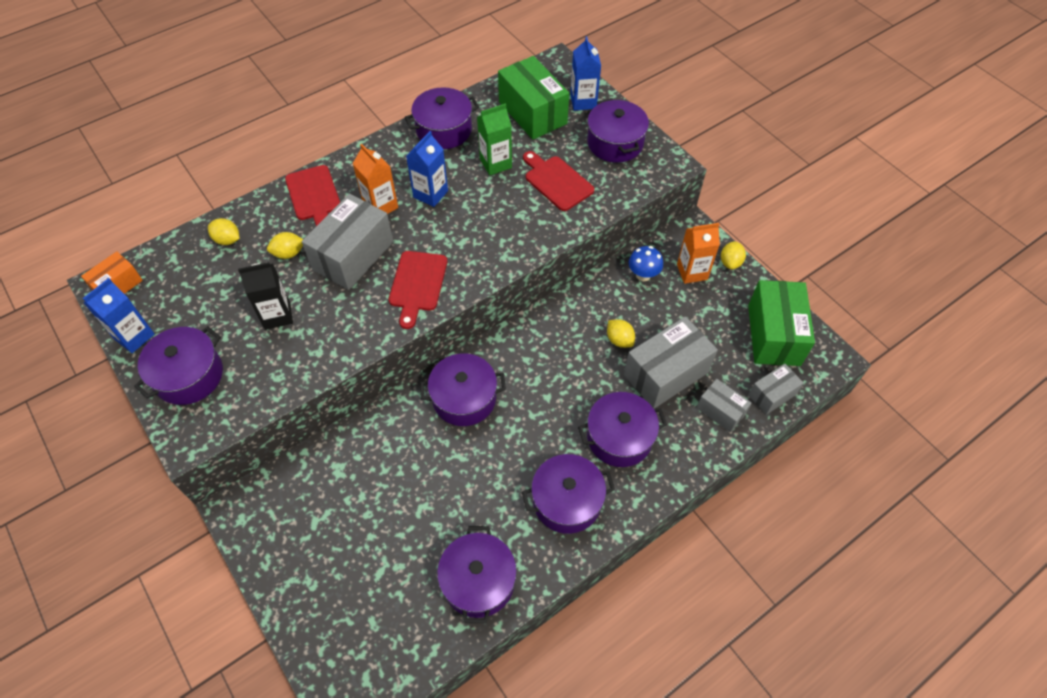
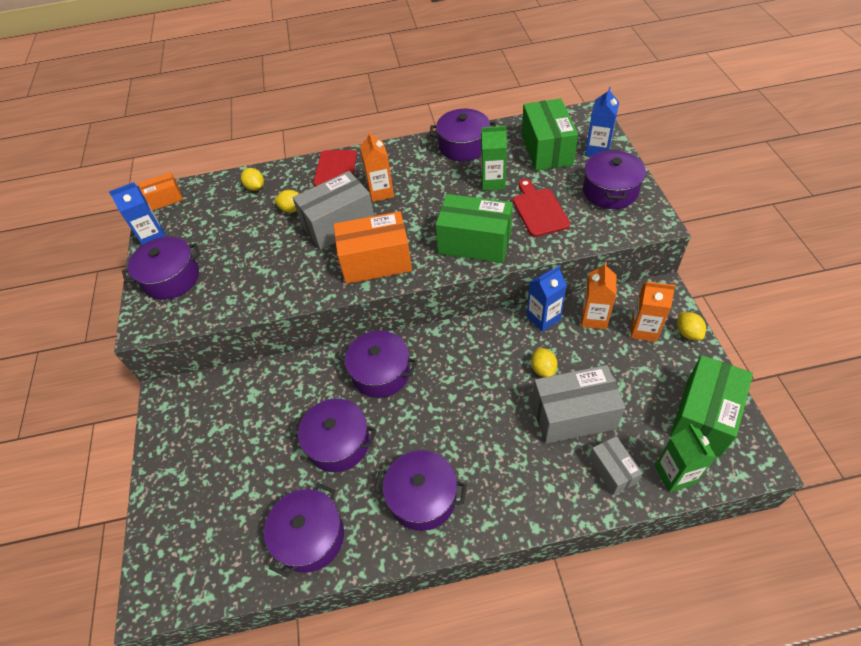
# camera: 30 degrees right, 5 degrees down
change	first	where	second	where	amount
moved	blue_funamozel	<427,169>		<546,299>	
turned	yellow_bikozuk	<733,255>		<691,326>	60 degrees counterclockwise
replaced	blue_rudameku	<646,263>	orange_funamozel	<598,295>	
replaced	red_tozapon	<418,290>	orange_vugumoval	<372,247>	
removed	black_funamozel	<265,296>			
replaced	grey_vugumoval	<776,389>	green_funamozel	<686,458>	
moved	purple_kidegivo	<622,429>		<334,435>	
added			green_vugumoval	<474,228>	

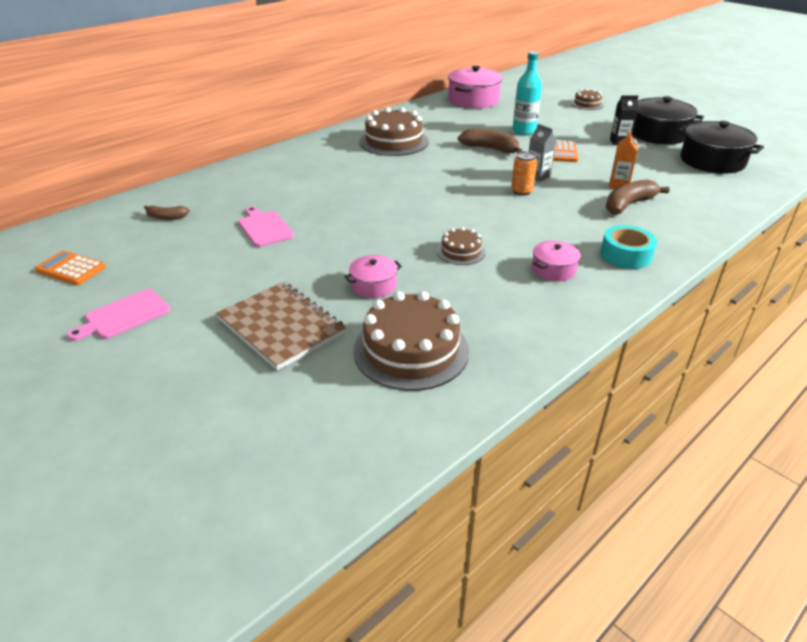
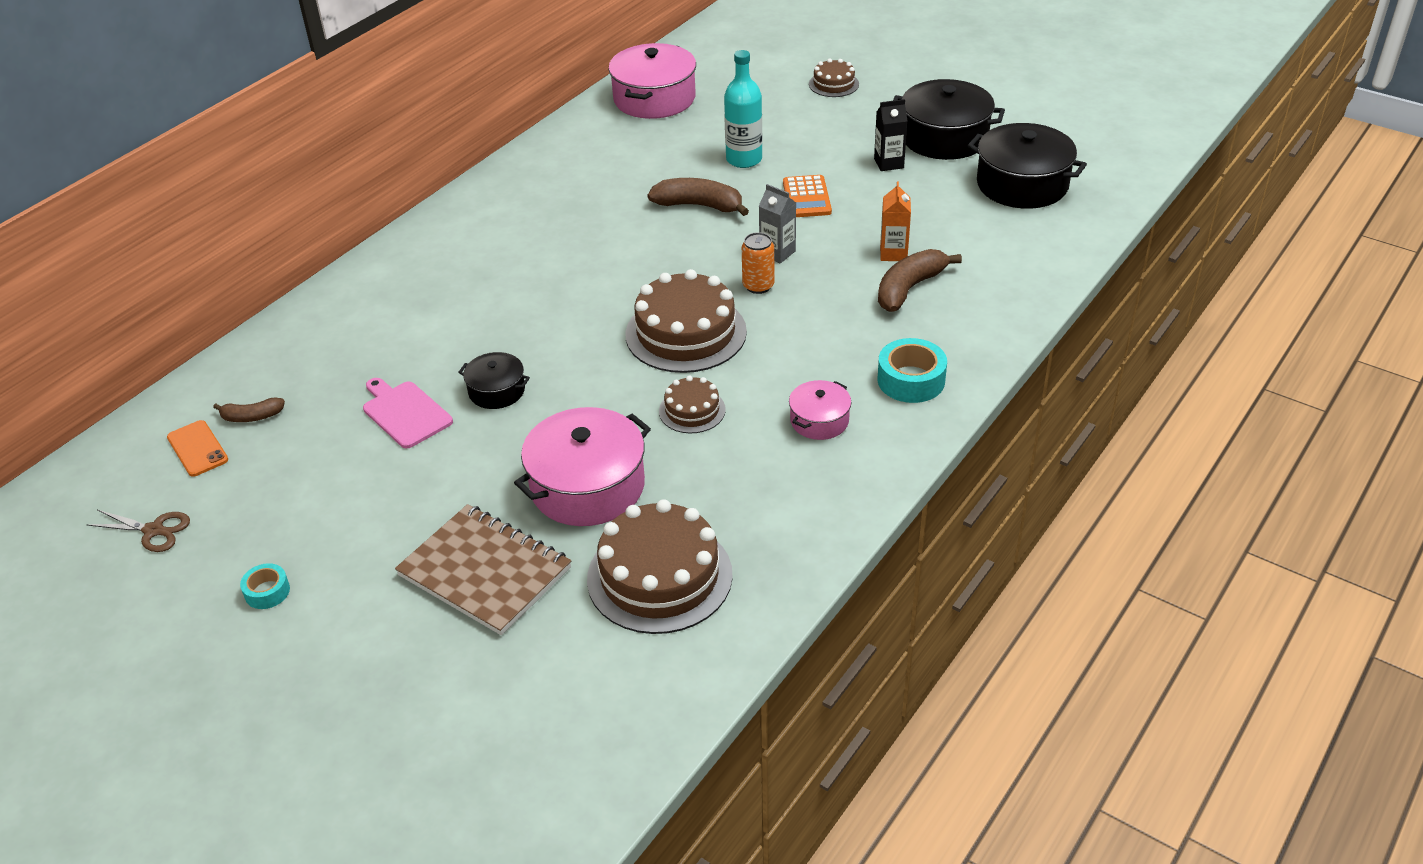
# camera: 10 degrees left, 5 degrees up
change	first	where	second	where	amount
moved	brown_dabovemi	<394,131>		<686,321>	
replaced	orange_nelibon	<70,268>	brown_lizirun	<138,531>	
resized	pink_kidegivo	<373,276>		<582,466>	x1.88
replaced	pink_tozapon	<118,315>	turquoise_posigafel	<265,586>	
added			black_kidegivo	<494,380>	
added			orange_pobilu	<197,448>	

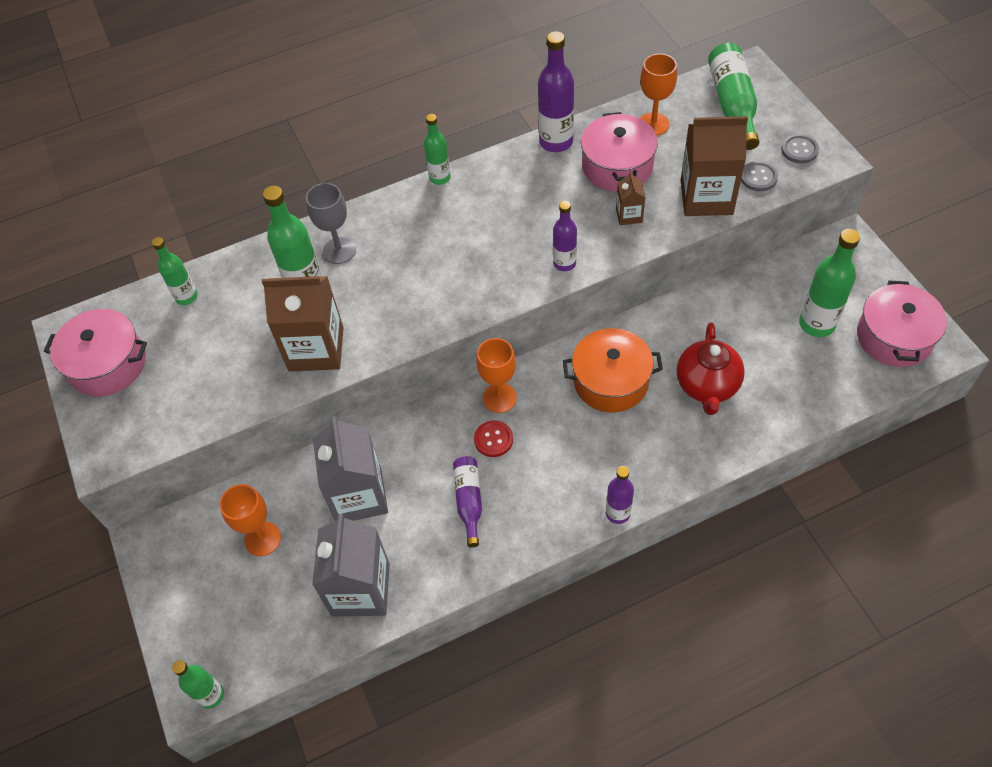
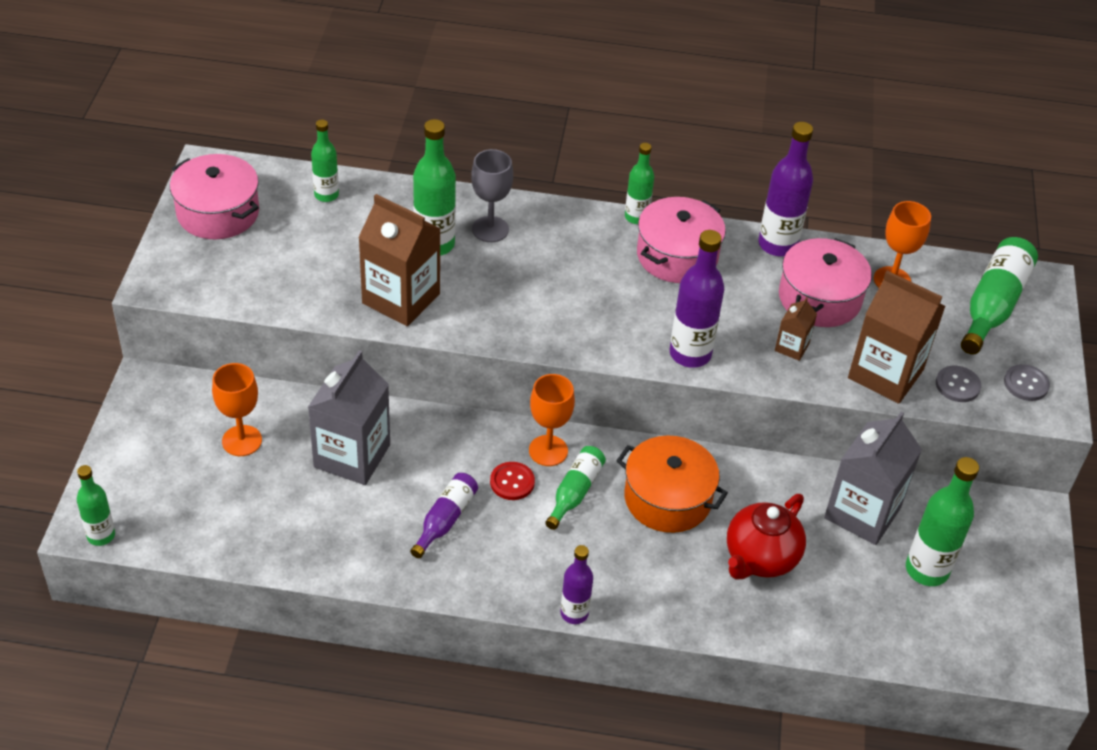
# camera: 25 degrees right, 10 degrees down
change	first	where	second	where	amount
resized	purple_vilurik	<565,236>		<697,299>	x1.62
moved	pink_kidegivo	<902,324>		<681,240>	
moved	grey_funamozel	<351,565>		<873,478>	
added			green_vilurik	<575,488>	

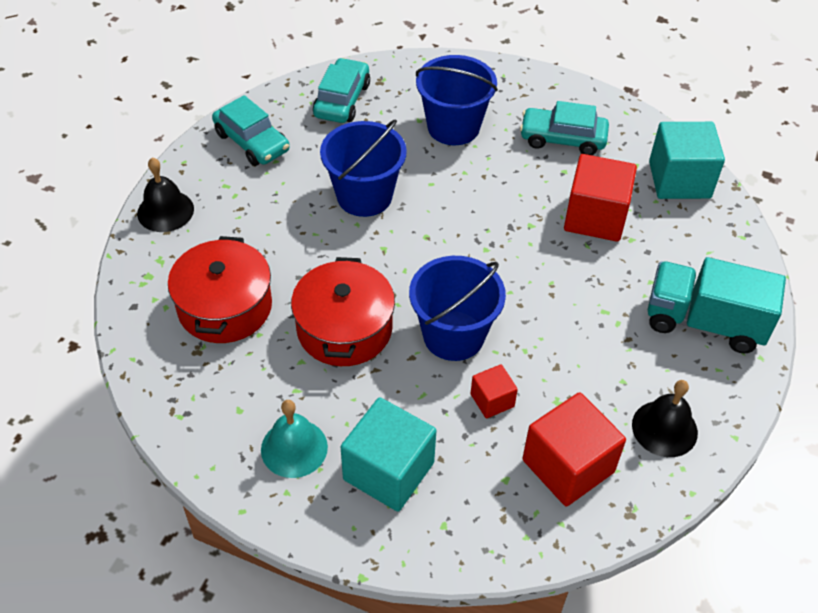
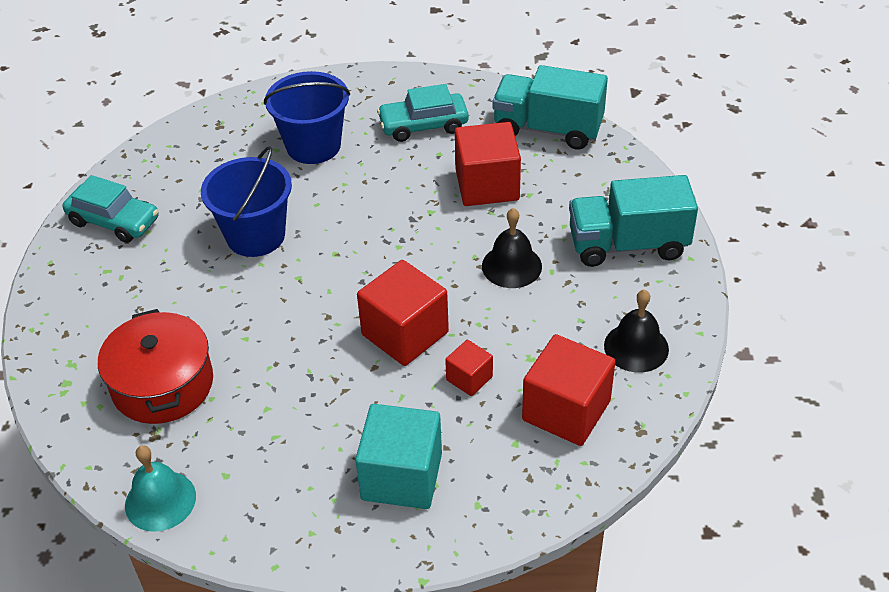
# camera: 20 degrees left, 5 degrees down
change	first	where	second	where	amount
removed	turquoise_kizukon	<341,90>			
replaced	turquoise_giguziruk	<687,160>	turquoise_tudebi	<550,107>	
moved	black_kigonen	<165,194>		<512,248>	
replaced	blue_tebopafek	<457,308>	red_giguziruk	<403,313>	
removed	red_kidegivo	<343,311>			
moved	turquoise_kigonen	<294,439>		<160,488>	

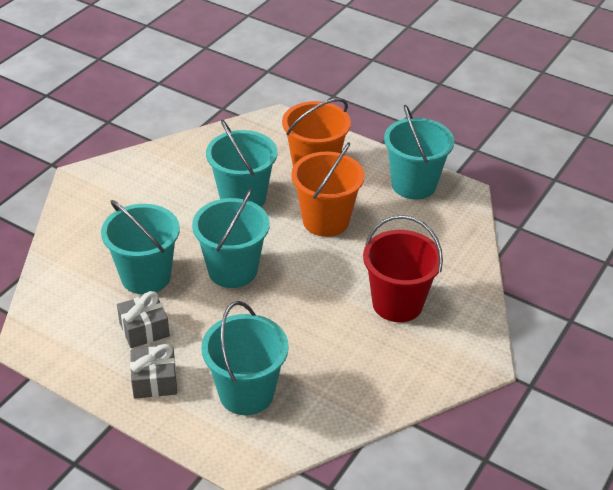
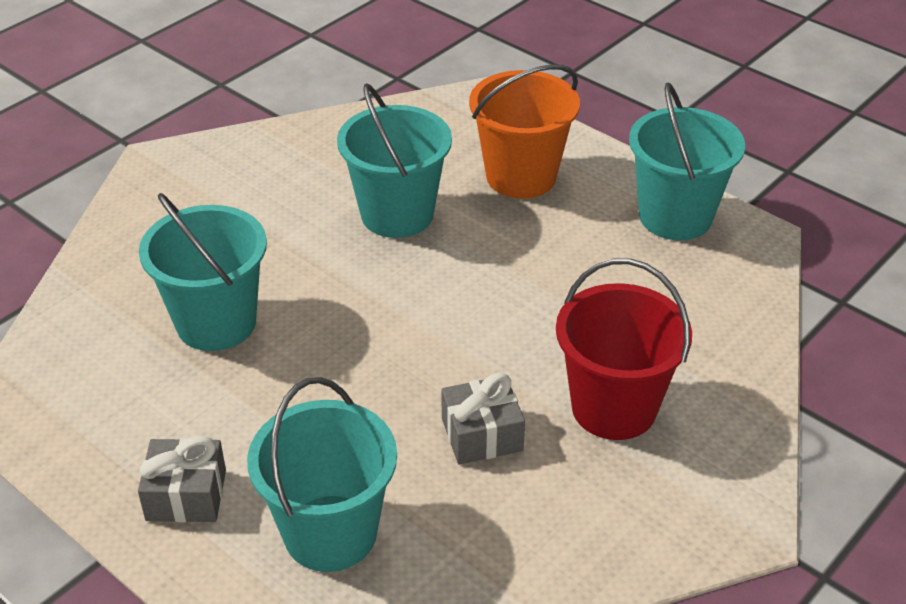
# camera: 10 degrees right, 0 degrees up
change	first	where	second	where	amount
removed	orange_tebopafek	<328,189>			
removed	turquoise_tebopafek	<231,238>			
moved	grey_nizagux	<143,319>		<483,418>	

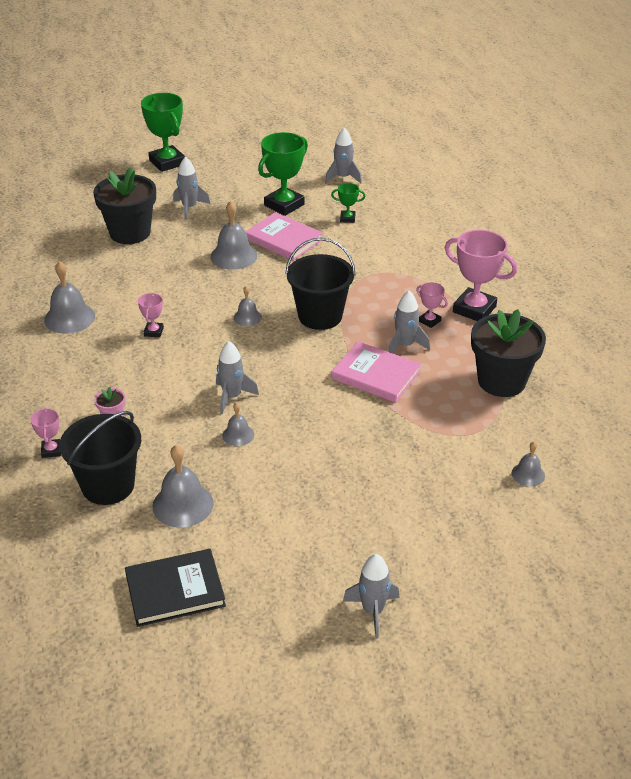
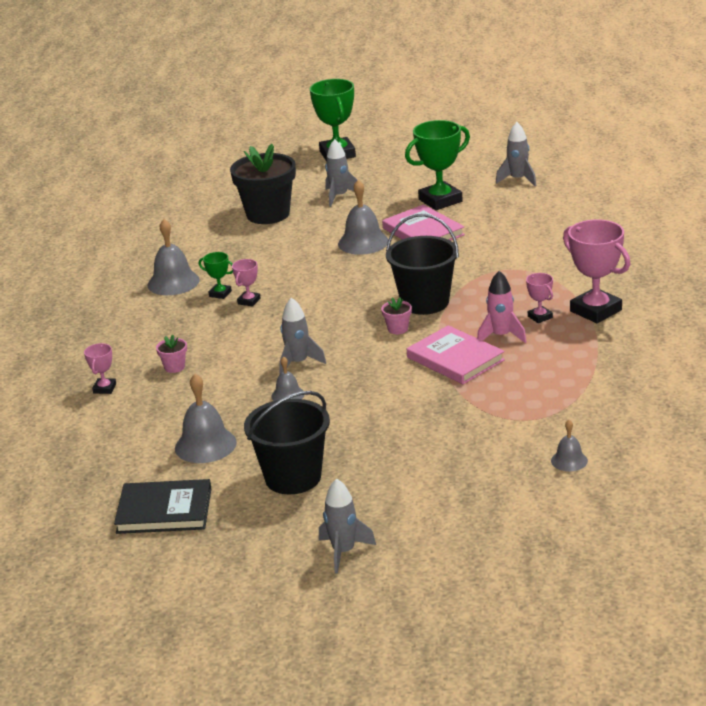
# camera: 20 degrees right, 10 degrees down
change	first	where	second	where	amount
moved	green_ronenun	<348,203>		<216,275>	
removed	grey_kigonen	<248,306>			
recoloured	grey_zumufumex	<409,322>	pink_zumufumex	<502,307>	
removed	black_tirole	<508,353>			
moved	black_tebopafek	<100,458>		<287,442>	
added			pink_tirole	<396,315>	

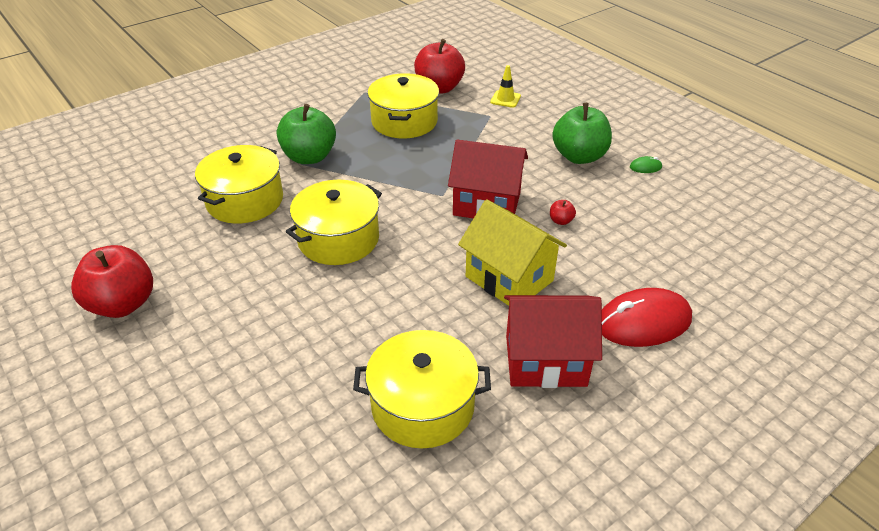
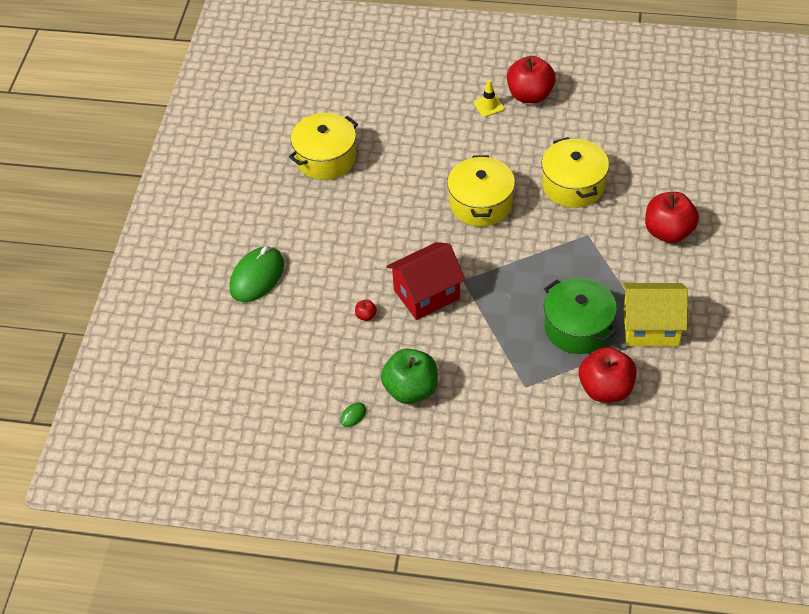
# camera: 140 degrees right, 10 degrees up
change	first	where	second	where	amount
moved	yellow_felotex	<505,86>		<489,98>	
recoloured	yellow_kidegivo	<403,105>	green_kidegivo	<580,316>	
removed	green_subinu	<306,134>			
moved	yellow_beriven	<512,252>		<655,314>	
recoloured	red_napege	<647,317>	green_napege	<256,274>	
removed	red_beriven	<553,341>			
added			red_subinu	<672,217>	

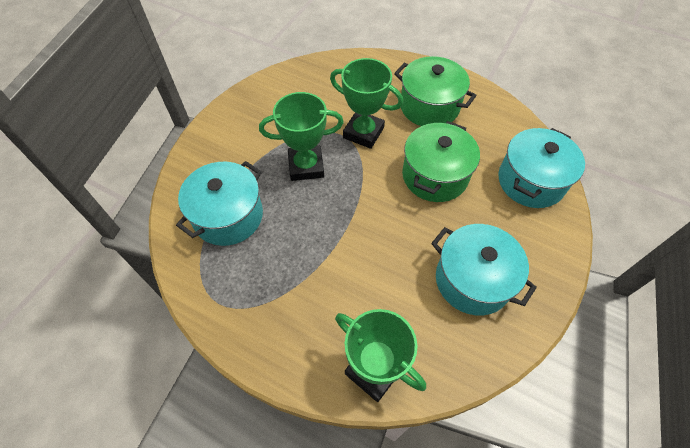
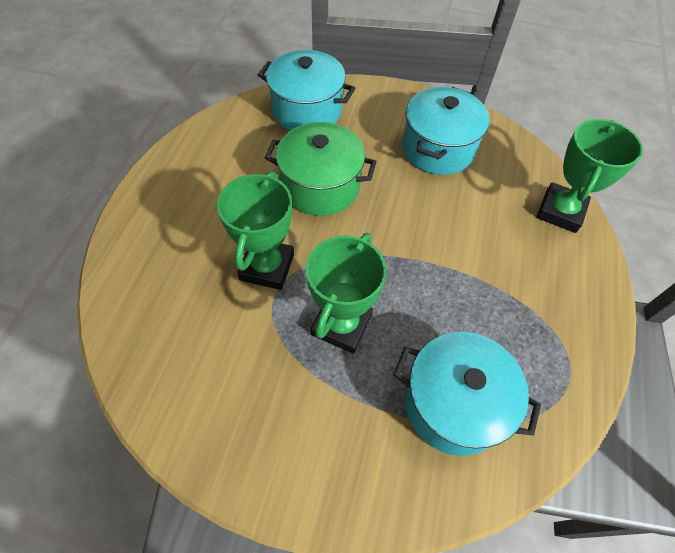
# camera: 105 degrees left, 0 degrees up
change	first	where	second	where	amount
removed	green_kidegivo	<435,91>			
turned	green_ronenun	<301,136>		<346,293>	45 degrees clockwise

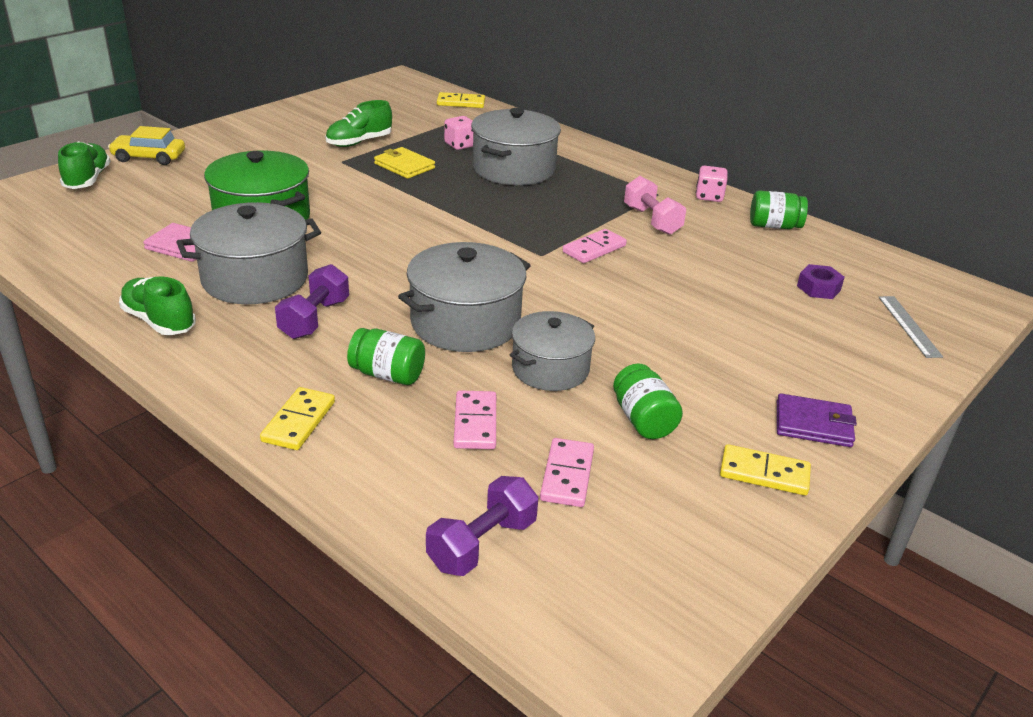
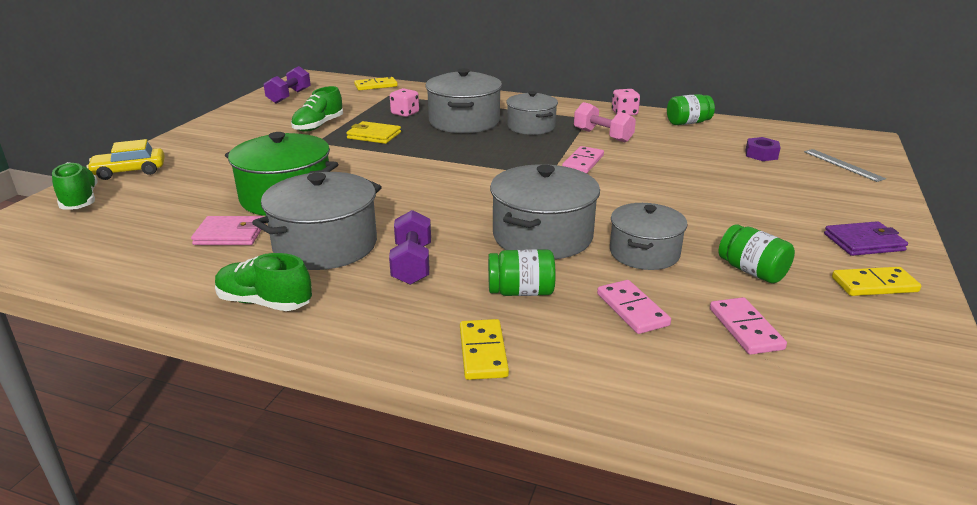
# camera: 20 degrees left, 5 degrees down
change	first	where	second	where	amount
moved	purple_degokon	<482,526>		<287,84>	
added			grey_kidegivo	<532,113>	

